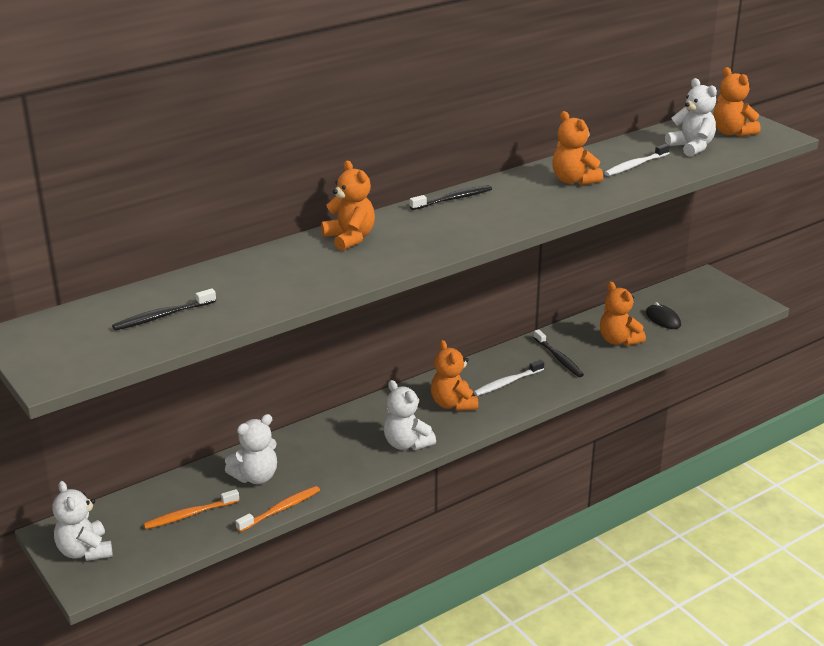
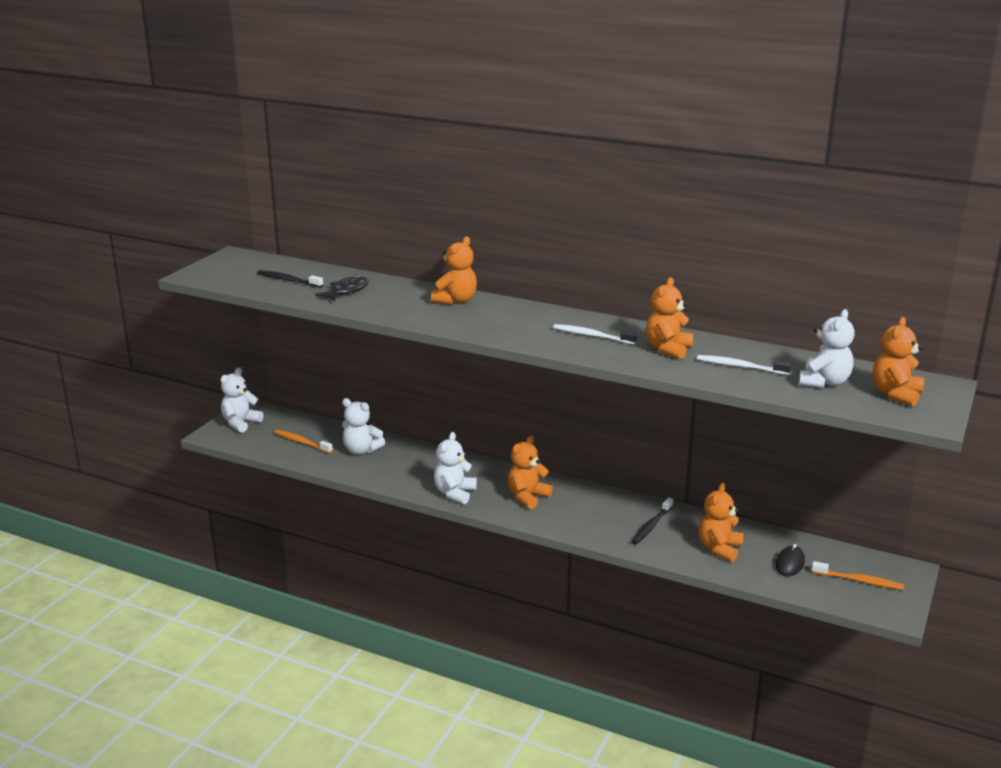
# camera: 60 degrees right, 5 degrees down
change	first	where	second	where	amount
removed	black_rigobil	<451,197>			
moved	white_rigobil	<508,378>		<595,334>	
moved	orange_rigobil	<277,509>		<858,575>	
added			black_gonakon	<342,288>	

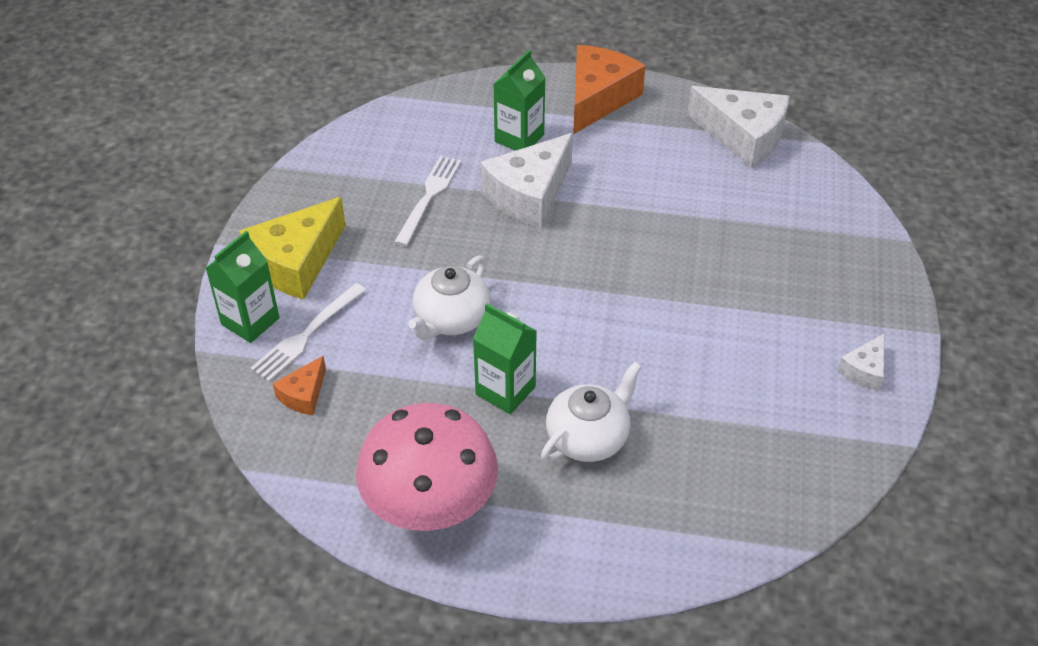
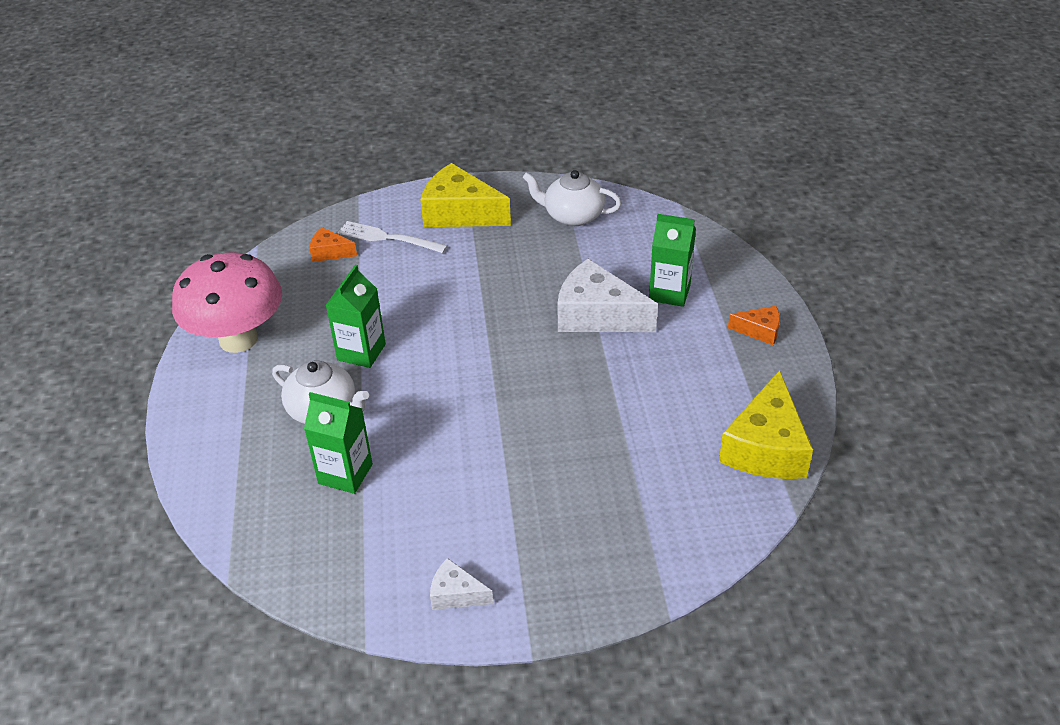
# camera: 75 degrees right, 5 degrees down
change	first	where	second	where	amount
resized	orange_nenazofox	<609,89>		<754,325>	x0.50
recoloured	white_nenazofox	<738,127>	yellow_nenazofox	<766,424>	
removed	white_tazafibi	<427,201>			
moved	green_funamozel	<243,287>		<338,443>	
moved	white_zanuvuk	<449,298>		<571,198>	

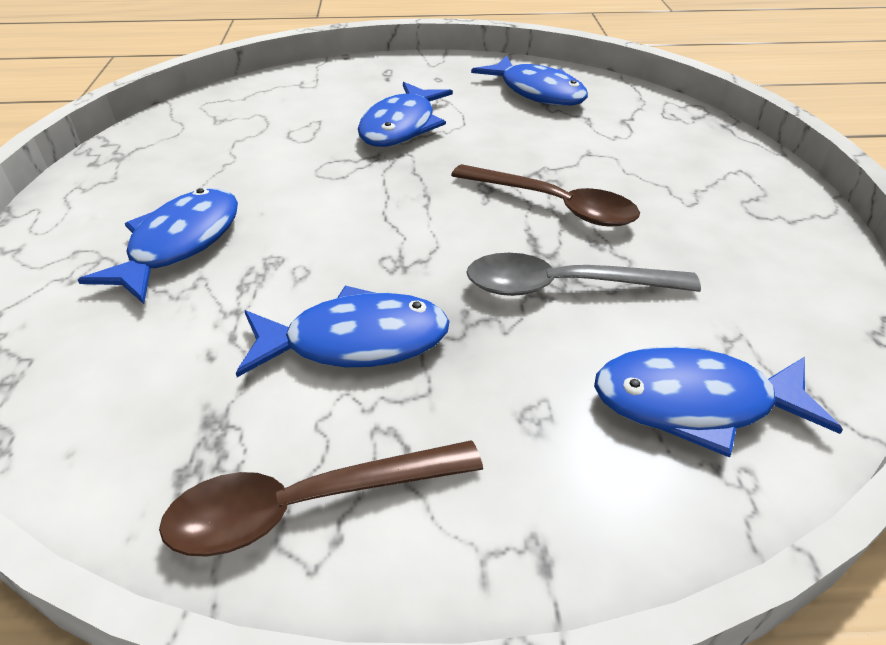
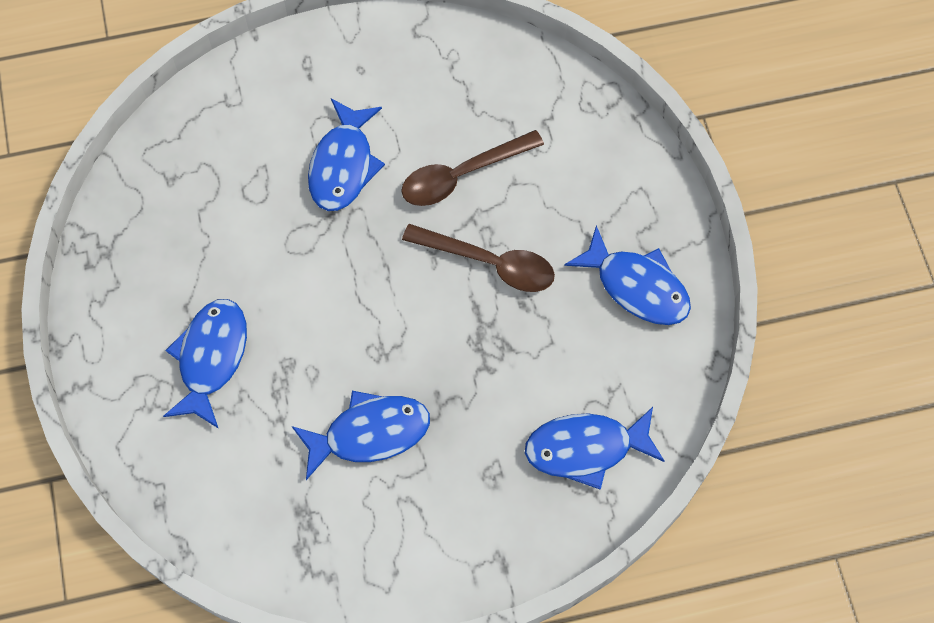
# camera: 10 degrees left, 25 degrees up
change	first	where	second	where	amount
moved	blue_gonakon	<529,80>		<627,275>	
removed	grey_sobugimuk	<583,274>			
moved	brown_sobugimuk	<321,498>		<472,168>	

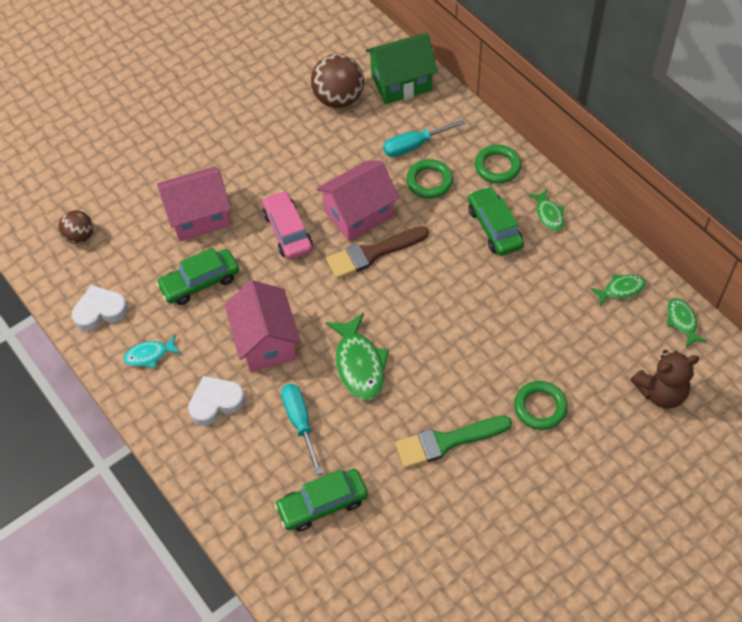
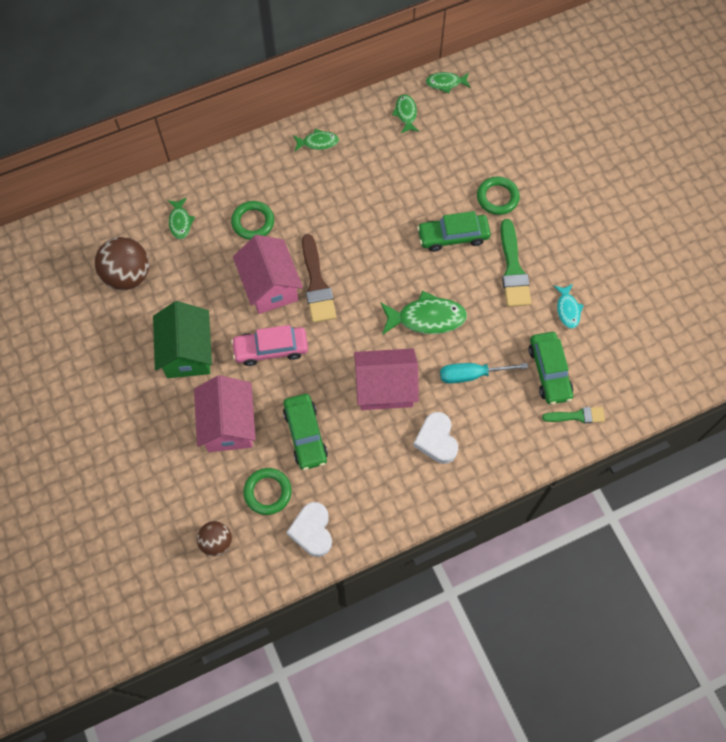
# camera: 80 degrees left, 10 degrees up
change	first	where	second	where	amount
moved	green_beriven	<401,68>		<182,339>	
removed	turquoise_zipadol	<424,138>			
moved	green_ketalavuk	<498,164>		<267,491>	
moved	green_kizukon	<496,221>		<454,231>	
moved	turquoise_gonakon	<152,351>		<569,306>	
removed	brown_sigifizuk	<665,379>			
added			green_gonakon	<181,218>	
added			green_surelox	<573,415>	

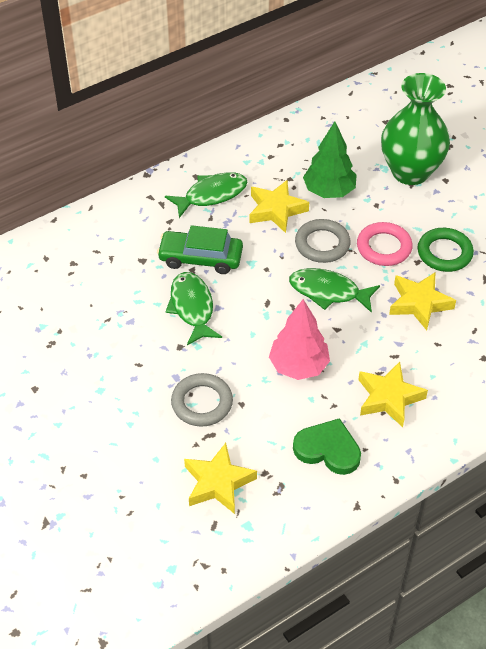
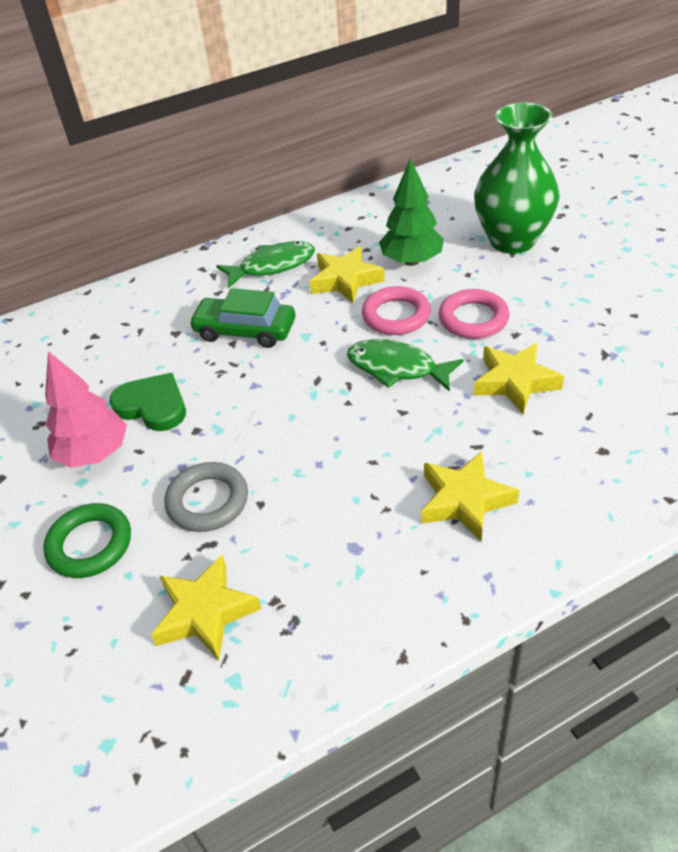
# camera: 10 degrees right, 5 degrees down
change	first	where	second	where	amount
recoloured	grey_ketalavuk	<323,241>	pink_ketalavuk	<396,310>	
moved	green_ketalavuk	<446,250>		<87,540>	
removed	green_gonakon	<193,308>			
moved	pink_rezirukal	<299,339>		<86,409>	
moved	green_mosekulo	<327,446>		<147,402>	

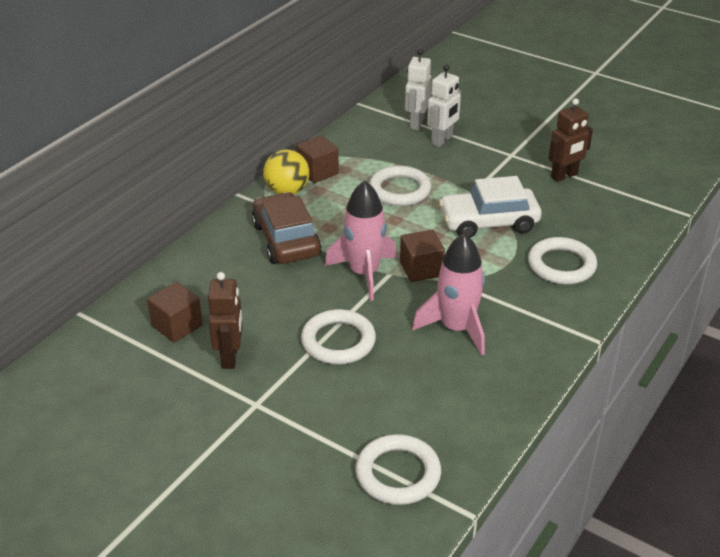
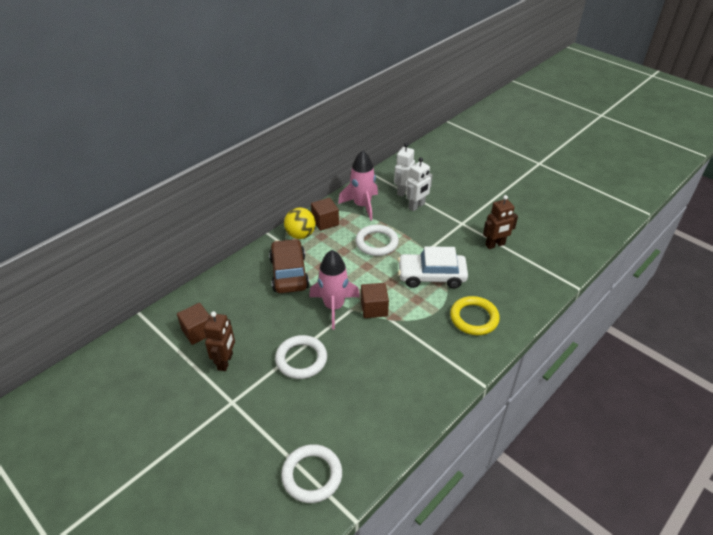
# camera: 10 degrees right, 5 degrees up
change	first	where	second	where	amount
moved	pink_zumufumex	<448,294>		<358,185>	
recoloured	white_ketalavuk	<562,261>	yellow_ketalavuk	<475,315>	

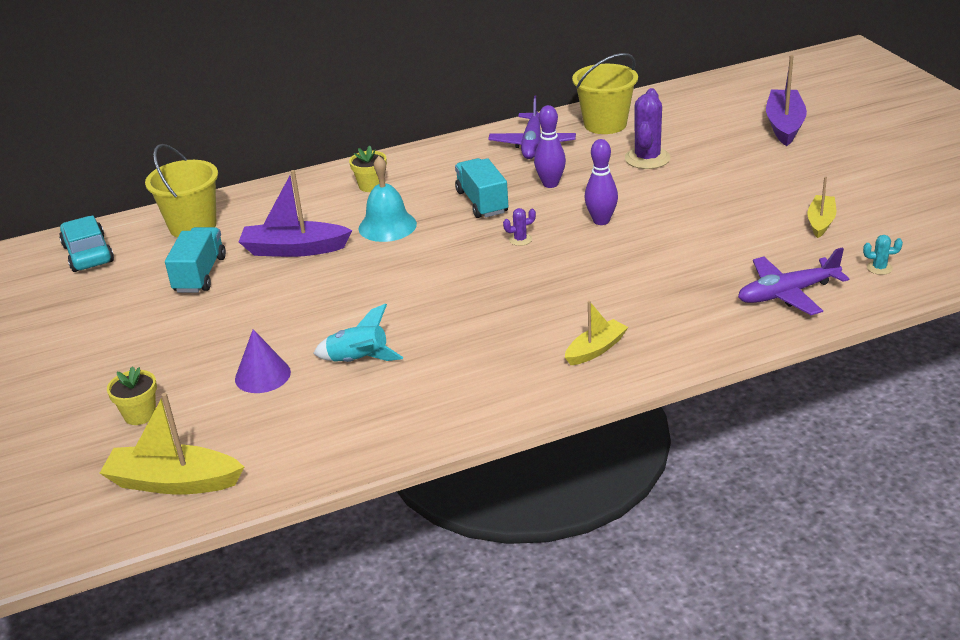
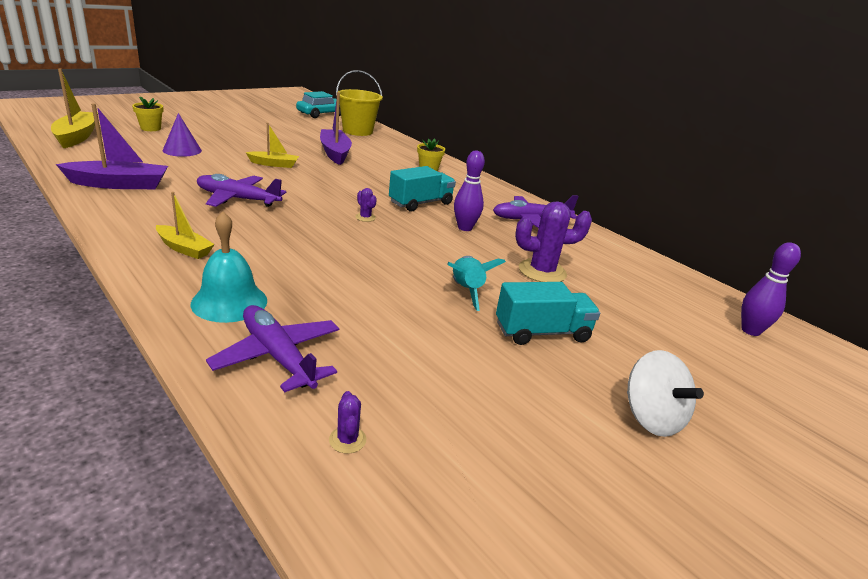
# camera: 65 degrees right, 5 degrees down
change	first	where	second	where	amount
removed	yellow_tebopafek	<605,93>			
moved	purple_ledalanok	<786,100>		<112,146>	
moved	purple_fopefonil	<601,182>		<771,289>	
moved	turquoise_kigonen	<387,199>		<229,267>	
moved	yellow_ledalanok	<822,207>		<272,145>	
moved	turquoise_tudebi	<195,260>		<548,313>	
recoloured	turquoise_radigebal	<883,255>	purple_radigebal	<347,422>	
moved	turquoise_zumufumex	<358,332>		<476,283>	
added			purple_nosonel	<241,190>	
added			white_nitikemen	<665,393>	

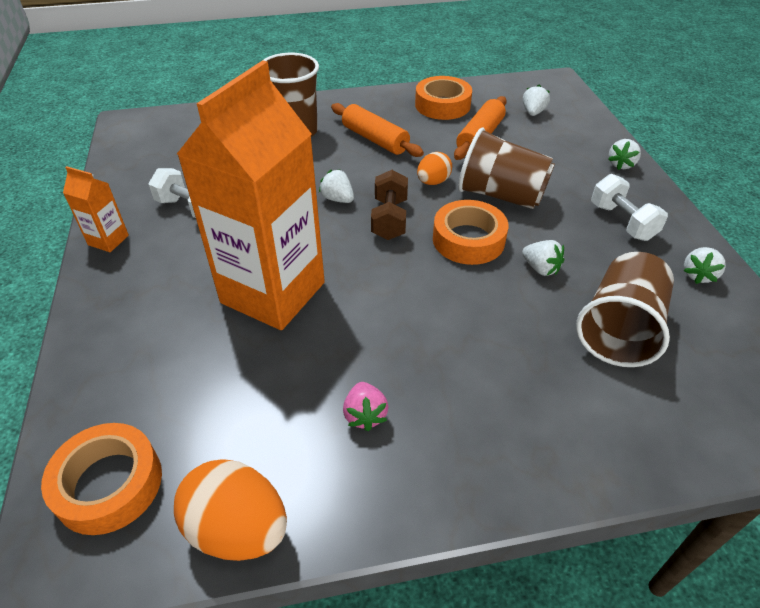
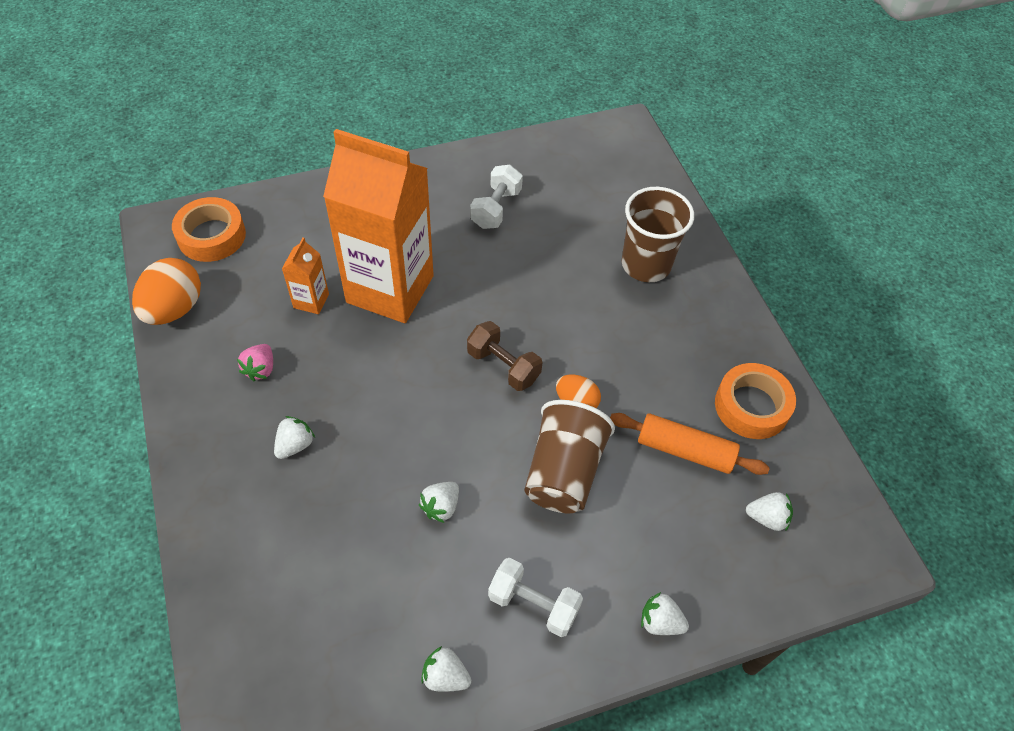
# camera: 80 degrees right, 10 degrees up
change	first	where	second	where	amount
removed	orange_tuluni	<377,130>			
moved	orange_funamozel	<96,209>		<305,275>	
moved	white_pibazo	<336,186>		<294,437>	
turned	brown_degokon	<389,205>		<504,356>	45 degrees clockwise
turned	white_degokon	<629,207>		<535,597>	60 degrees clockwise
removed	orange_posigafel	<470,232>			
removed	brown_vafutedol	<625,309>			
turned	pink_pibazo	<366,406>		<255,362>	60 degrees counterclockwise

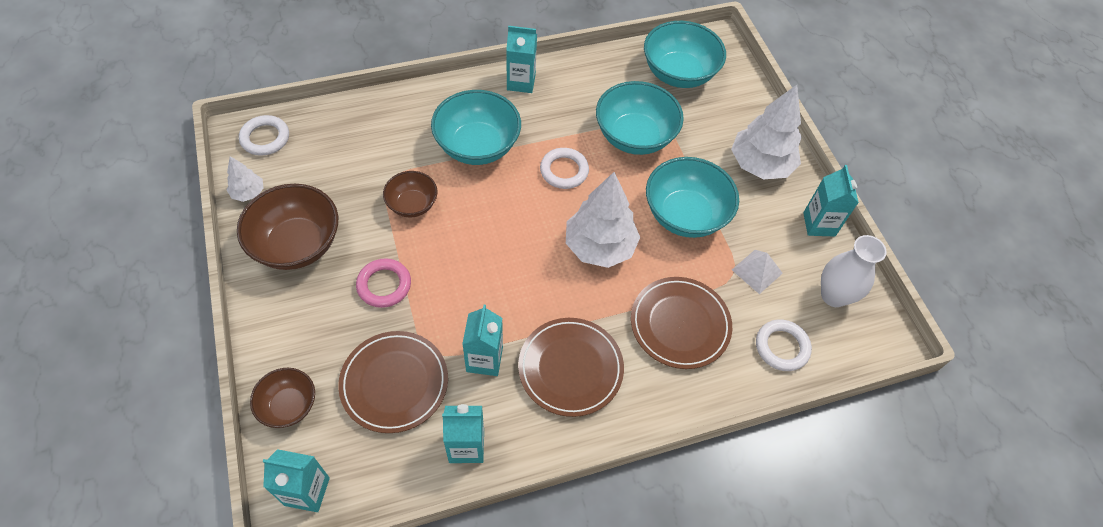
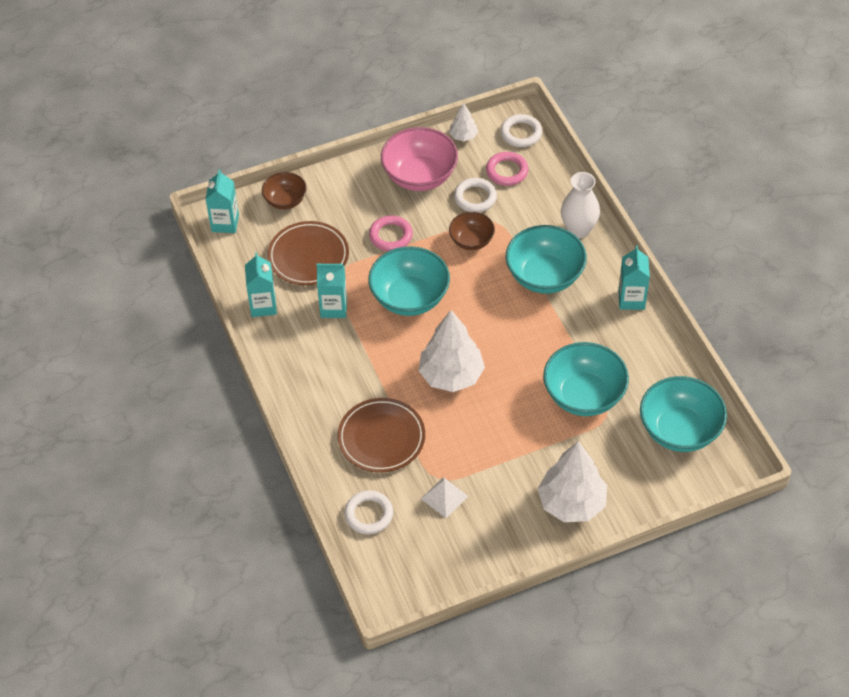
# camera: 90 degrees right, 5 degrees down
change	first	where	second	where	amount
moved	white_ketalavuk	<564,168>		<475,195>	
moved	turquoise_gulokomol	<692,197>		<409,281>	
removed	turquoise_funamozel	<831,201>			
recoloured	brown_gulokomol	<287,227>	pink_gulokomol	<419,159>	
moved	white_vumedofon	<854,271>		<580,205>	
removed	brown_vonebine	<571,367>			
added			pink_ketalavuk	<507,169>	

